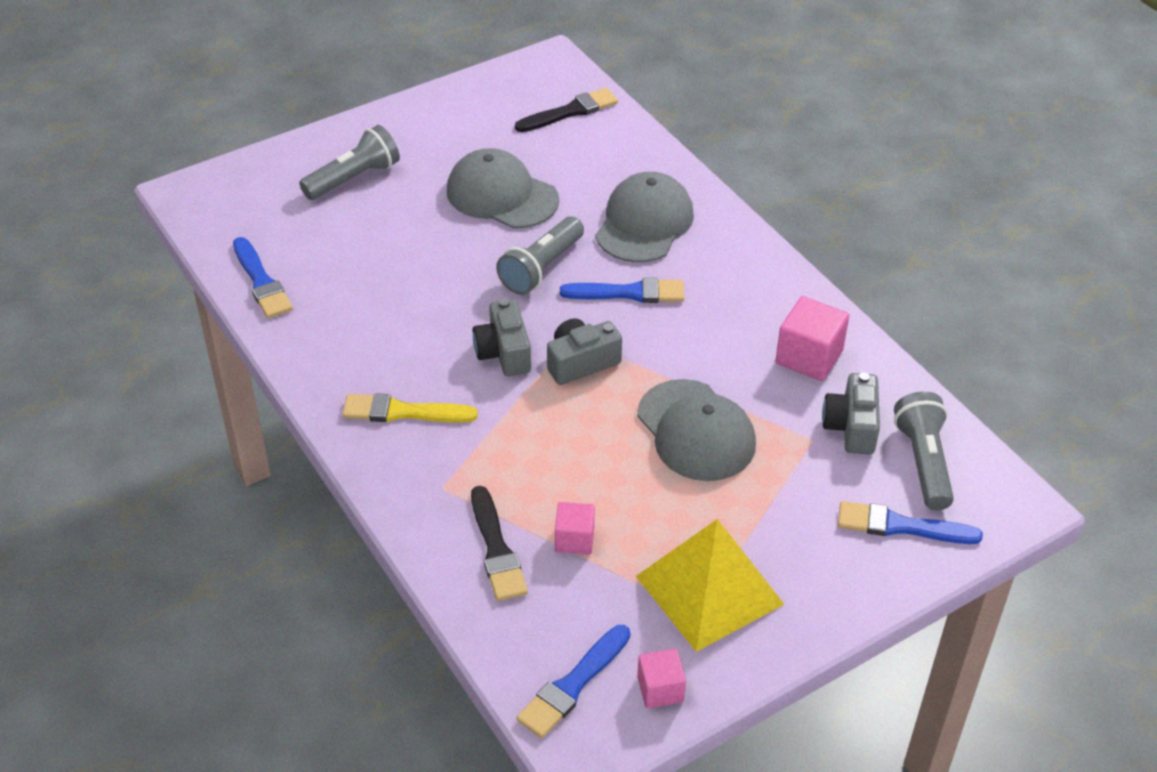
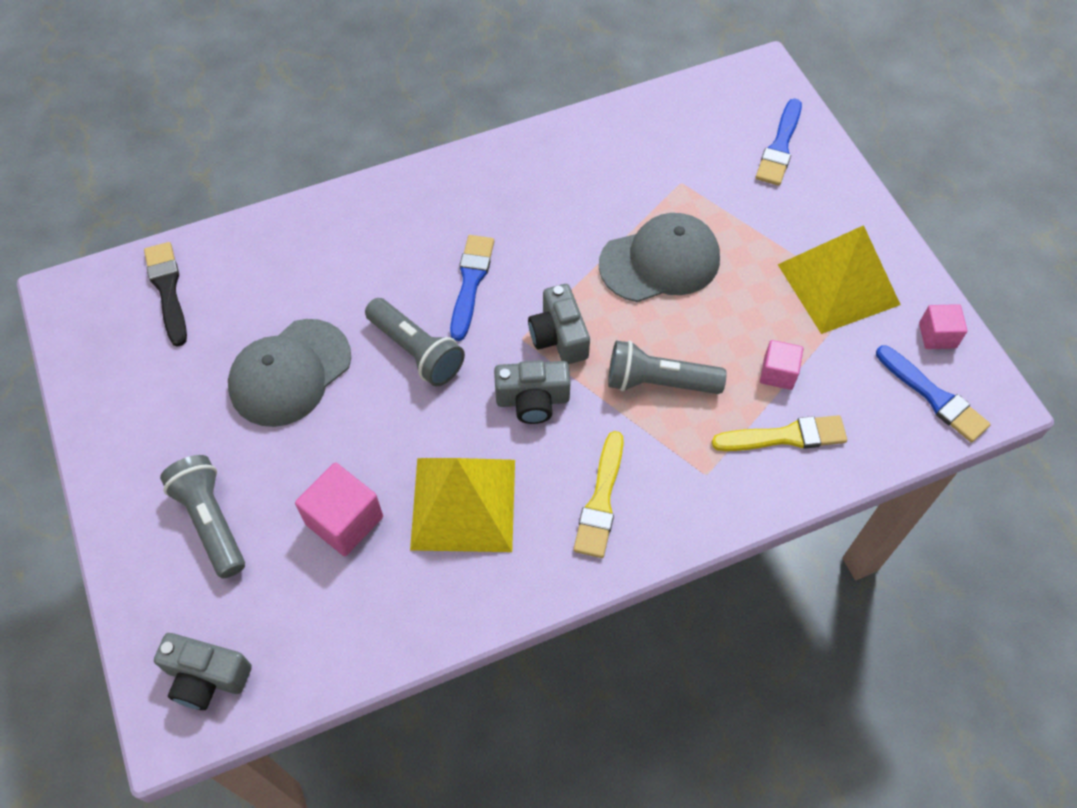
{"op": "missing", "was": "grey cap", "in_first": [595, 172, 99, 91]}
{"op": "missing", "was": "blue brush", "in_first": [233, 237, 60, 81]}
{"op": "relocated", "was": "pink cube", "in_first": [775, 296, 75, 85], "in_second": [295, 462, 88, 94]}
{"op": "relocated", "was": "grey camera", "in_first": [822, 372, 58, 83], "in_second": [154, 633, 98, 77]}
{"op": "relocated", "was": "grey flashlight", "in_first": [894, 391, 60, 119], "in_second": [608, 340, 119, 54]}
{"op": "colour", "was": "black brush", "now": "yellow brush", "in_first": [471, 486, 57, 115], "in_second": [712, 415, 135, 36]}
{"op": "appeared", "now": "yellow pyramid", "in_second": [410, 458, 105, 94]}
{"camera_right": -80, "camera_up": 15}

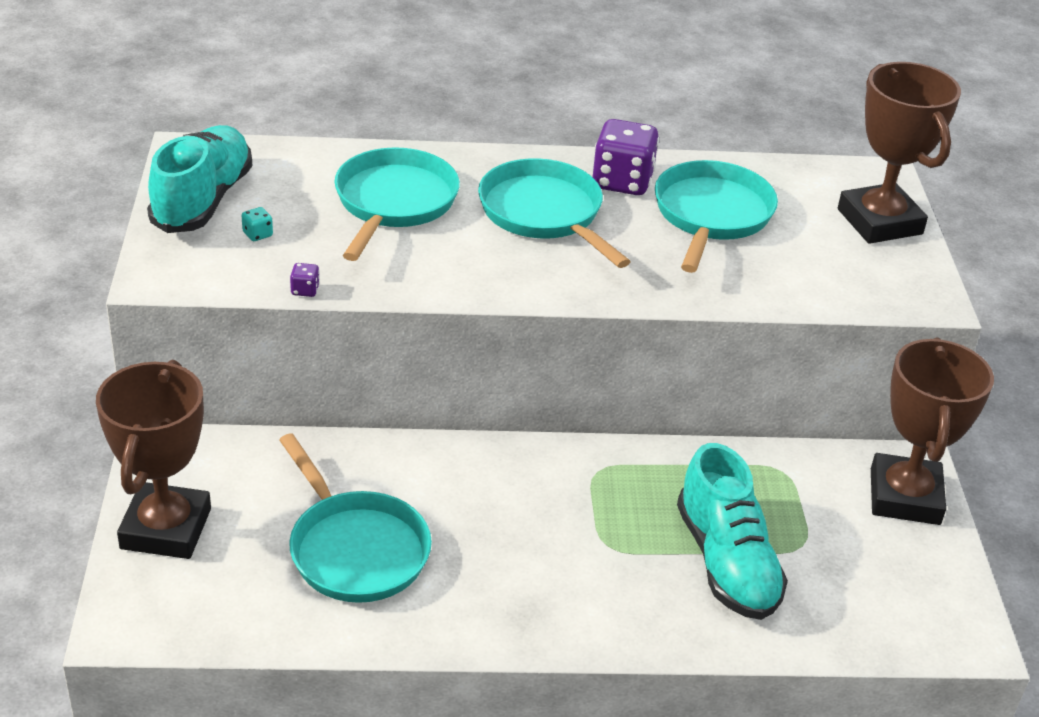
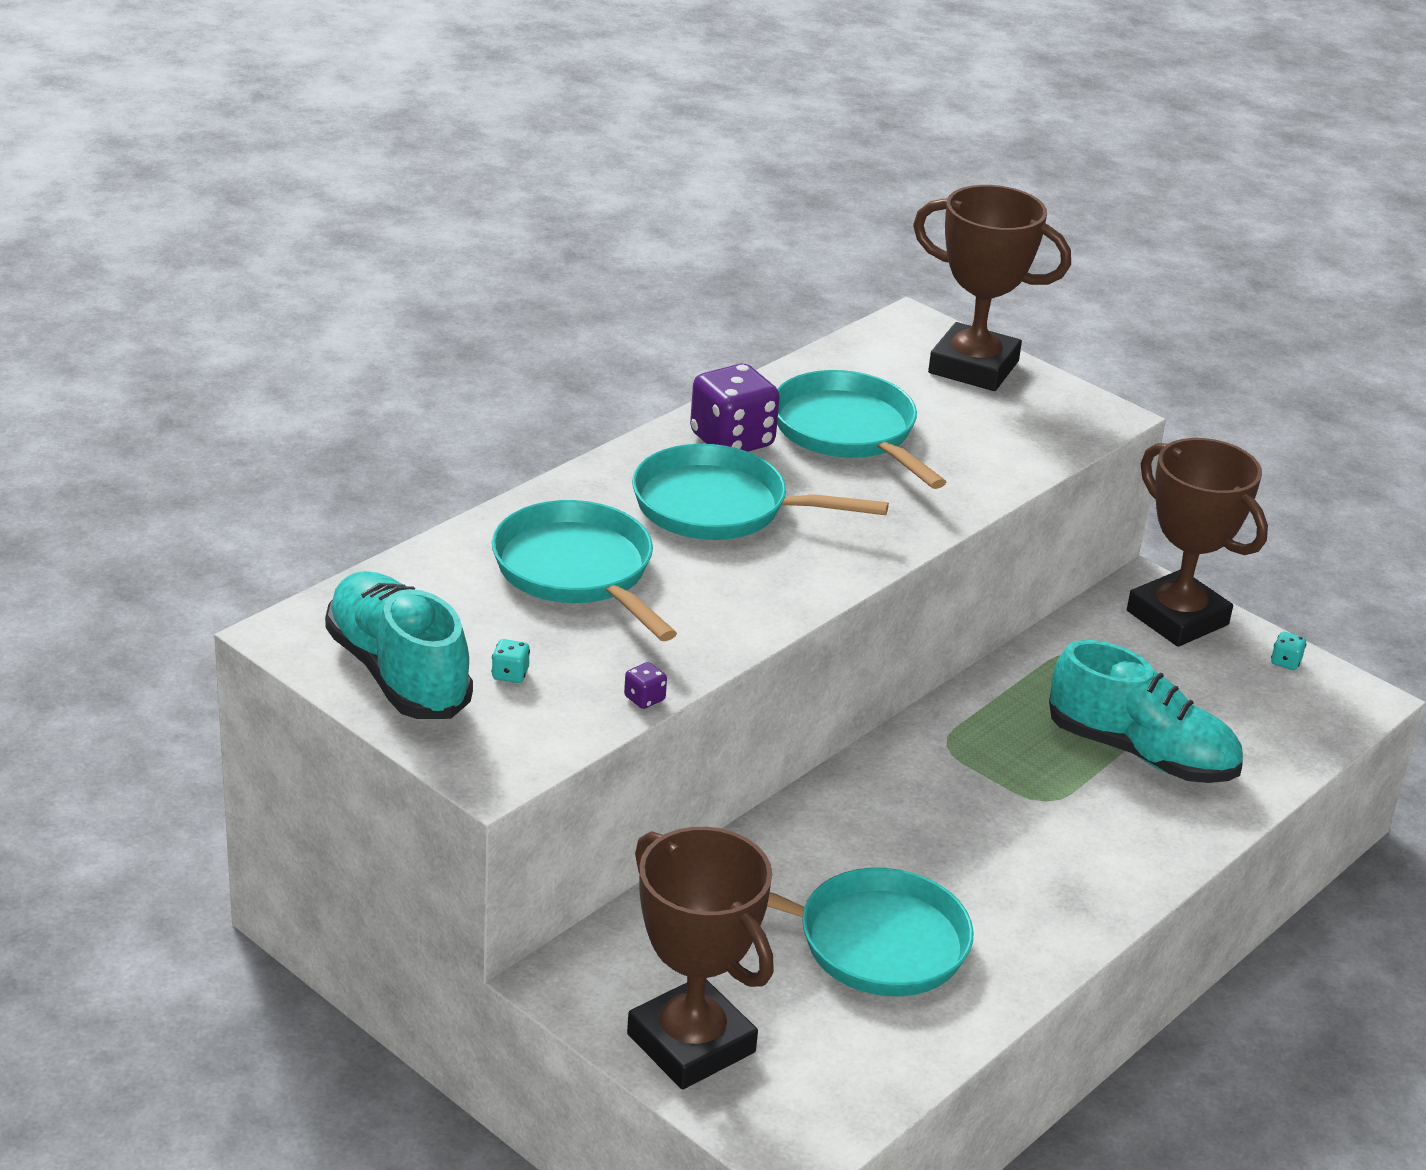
{"op": "appeared", "now": "turquoise dice", "in_second": [1271, 632, 35, 38]}
{"camera_right": -45, "camera_up": -5}

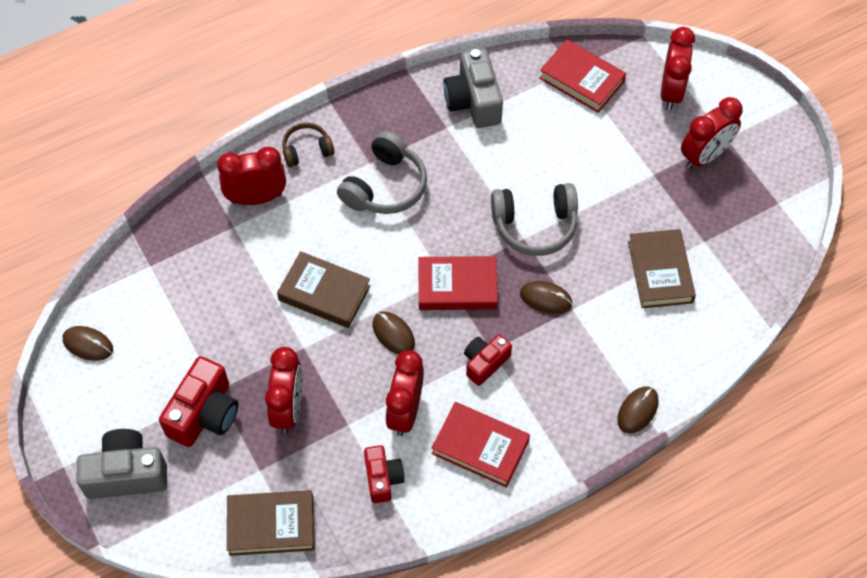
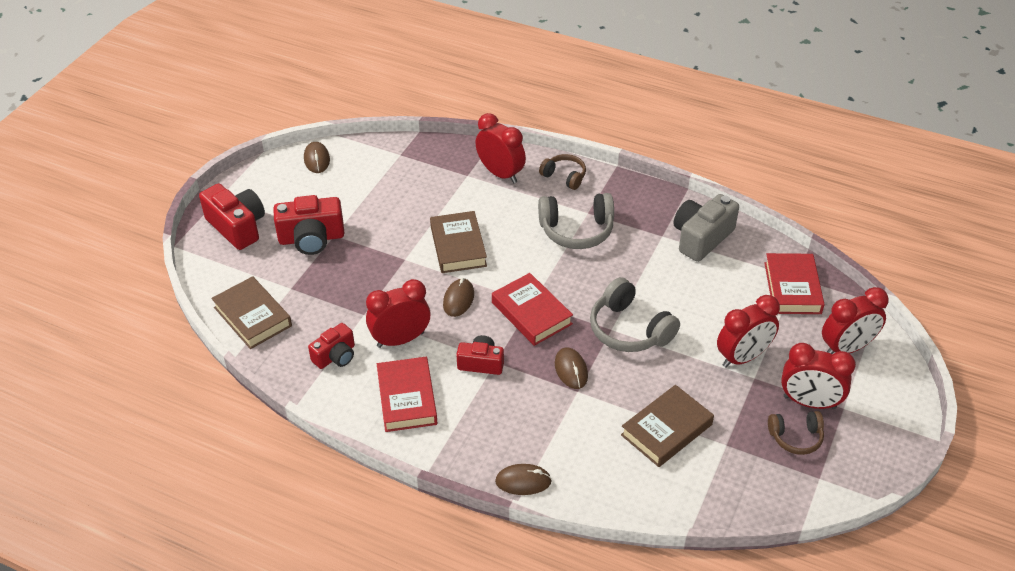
{"op": "relocated", "was": "red clock", "in_first": [265, 347, 37, 86], "in_second": [717, 295, 63, 73]}
{"op": "colour", "was": "grey camera", "now": "red camera", "in_first": [77, 429, 90, 70], "in_second": [199, 184, 66, 66]}
{"op": "appeared", "now": "brown headphones", "in_second": [768, 411, 56, 44]}
{"camera_right": 55, "camera_up": -15}

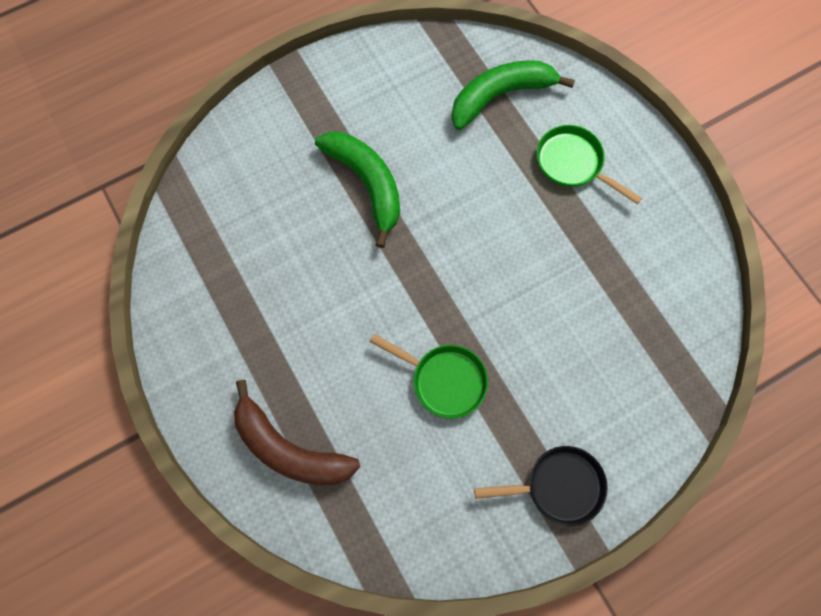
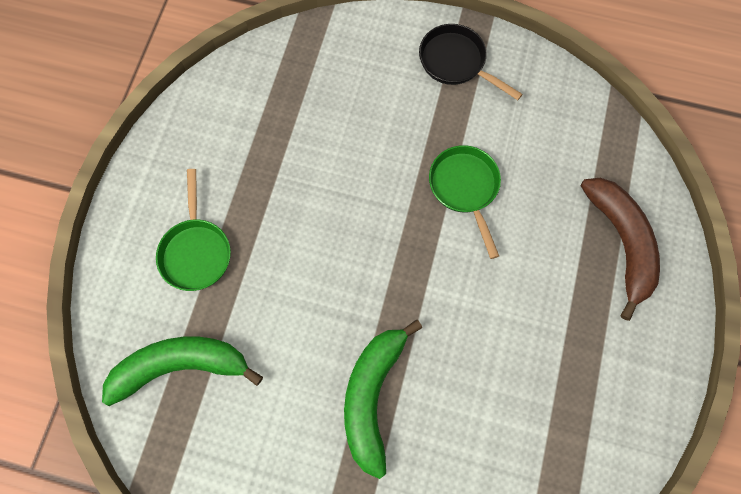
{"op": "spun", "was": "green banana", "in_first": [451, 60, 124, 70], "in_second": [102, 337, 161, 69], "clockwise": 150}
{"camera_right": -135, "camera_up": 0}

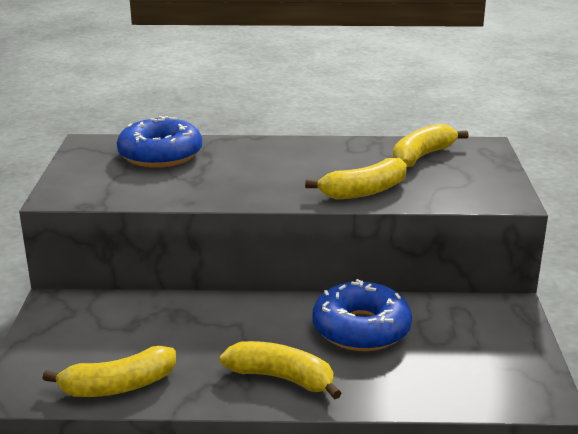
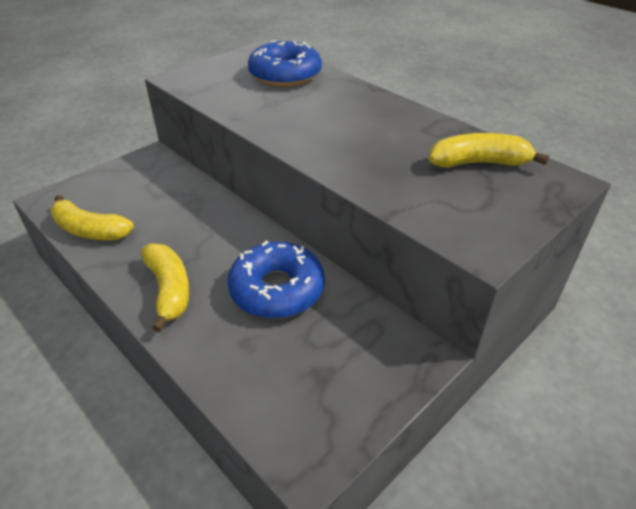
{"op": "missing", "was": "yellow banana", "in_first": [305, 158, 102, 41]}
{"camera_right": 45, "camera_up": 15}

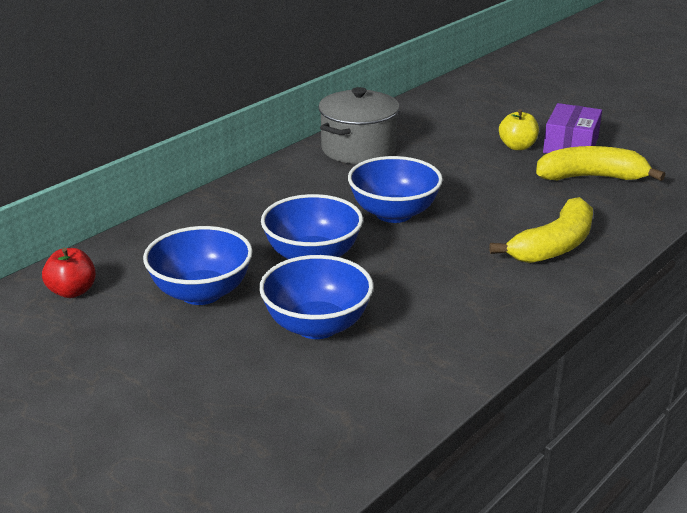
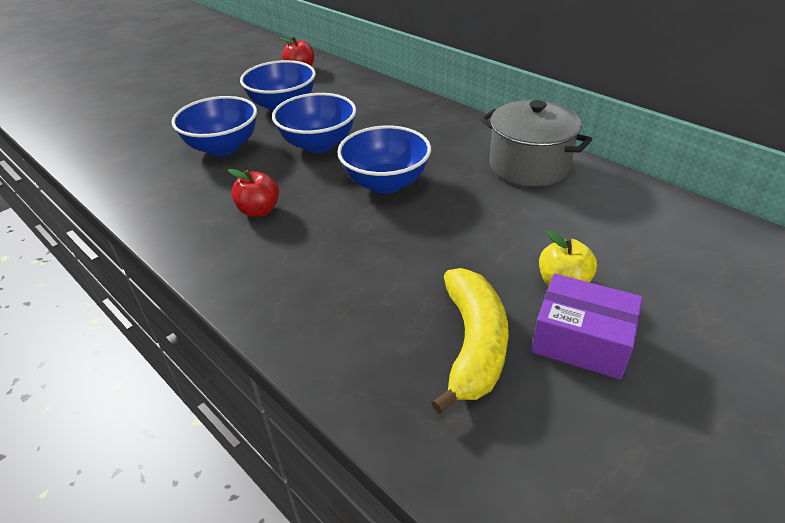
{"op": "missing", "was": "yellow banana", "in_first": [489, 197, 104, 66]}
{"op": "appeared", "now": "red apple", "in_second": [228, 169, 51, 48]}
{"camera_right": 95, "camera_up": 10}

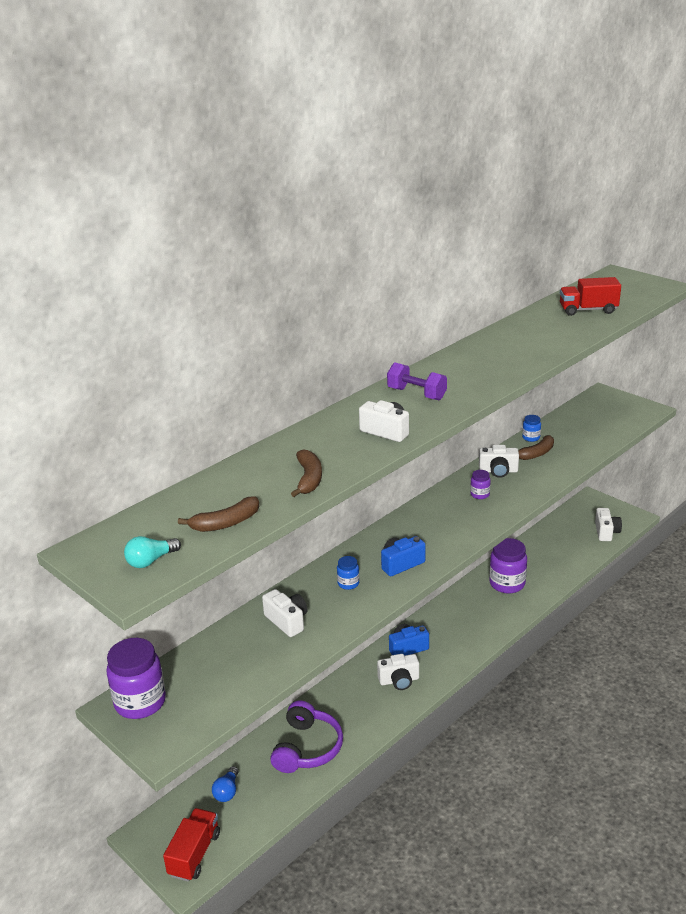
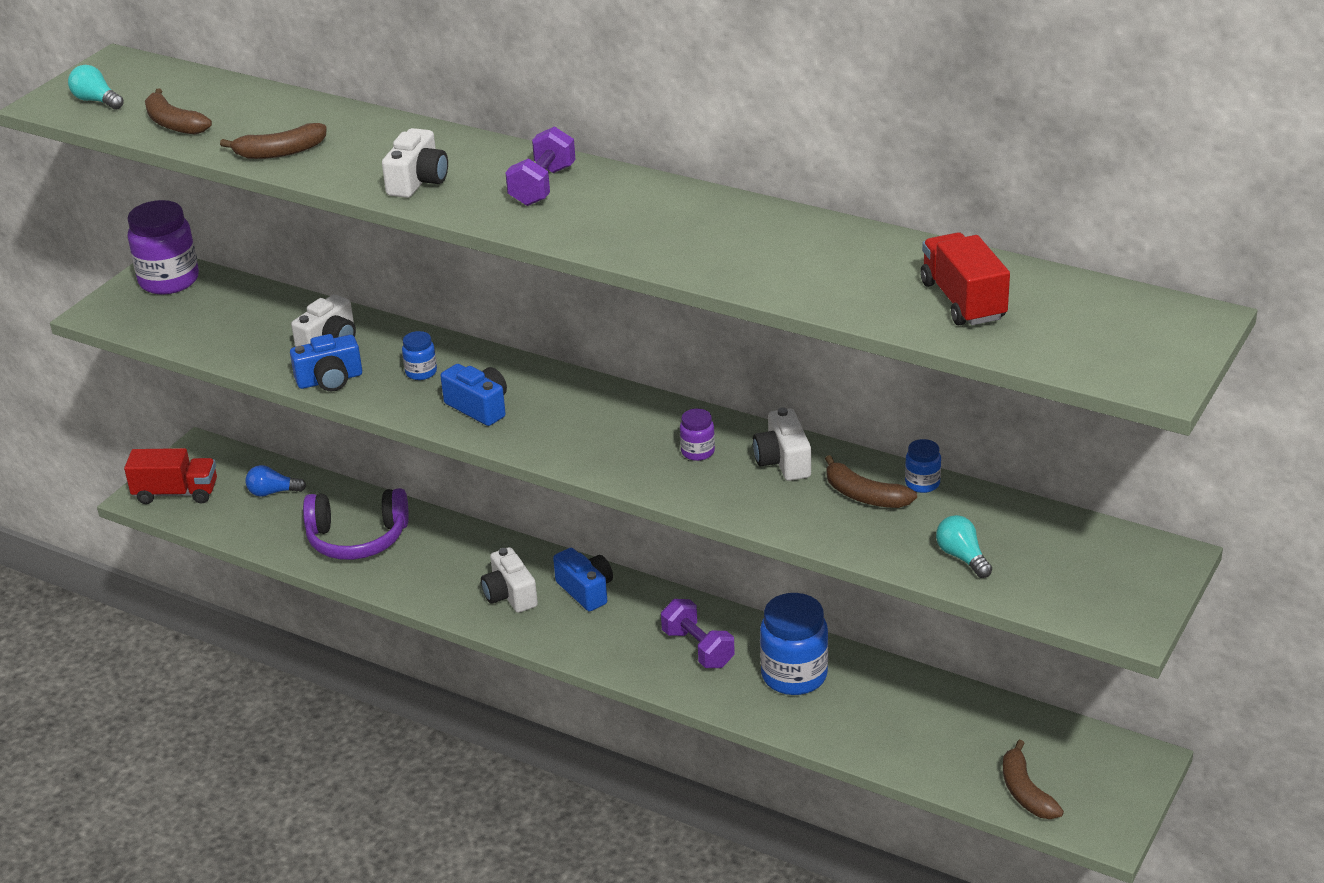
{"op": "exchanged", "was": "white camera", "now": "brown banana", "in_first": [595, 508, 27, 33], "in_second": [1003, 740, 61, 79]}
{"op": "colour", "was": "purple jar", "now": "blue jar", "in_first": [489, 538, 38, 55], "in_second": [760, 593, 68, 102]}
{"op": "appeared", "now": "blue camera", "in_second": [290, 334, 72, 57]}
{"op": "appeared", "now": "turquoise light bulb", "in_second": [936, 515, 56, 63]}
{"op": "appeared", "now": "purple dumbbell", "in_second": [661, 599, 74, 69]}
{"camera_right": 75, "camera_up": 5}

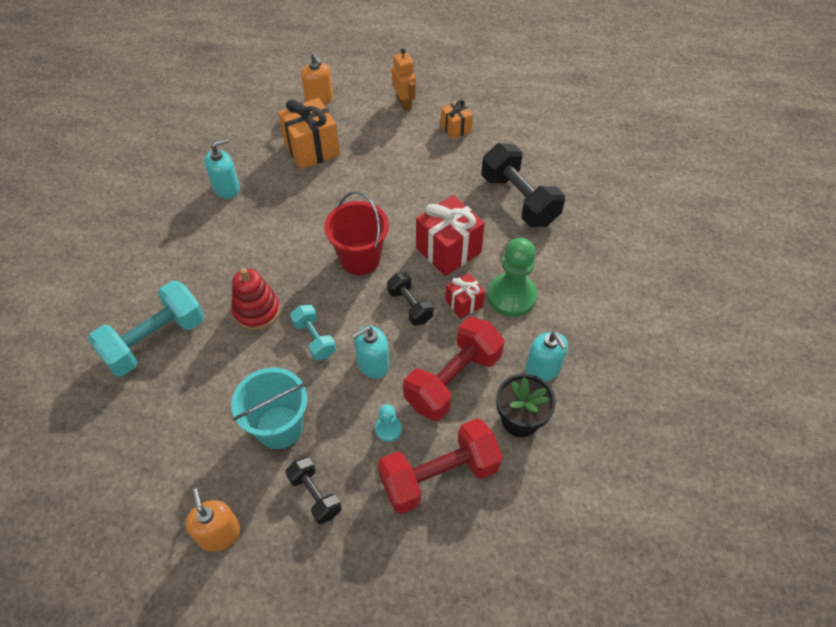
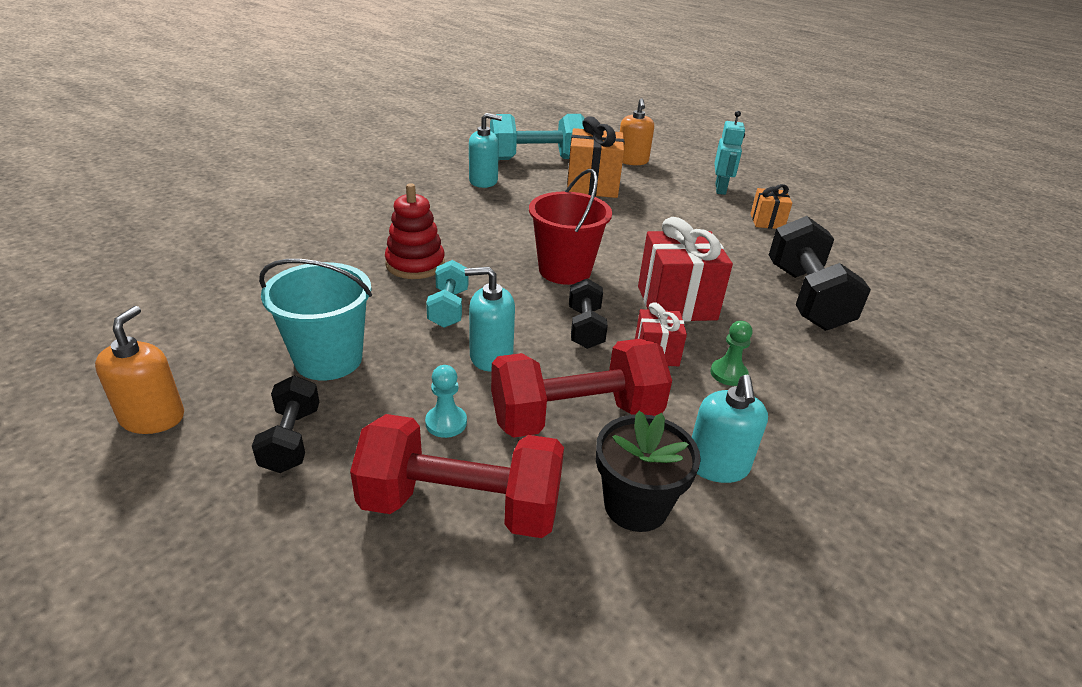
{"op": "colour", "was": "orange robot", "now": "turquoise robot", "in_first": [392, 48, 24, 63], "in_second": [714, 111, 31, 84]}
{"op": "size", "was": "green pawn", "in_first": [488, 238, 49, 79], "in_second": [710, 321, 42, 65], "ratio": 0.49}
{"op": "relocated", "was": "turquoise dumbbell", "in_first": [88, 280, 116, 96], "in_second": [490, 114, 95, 46]}
{"camera_right": 30, "camera_up": -20}

